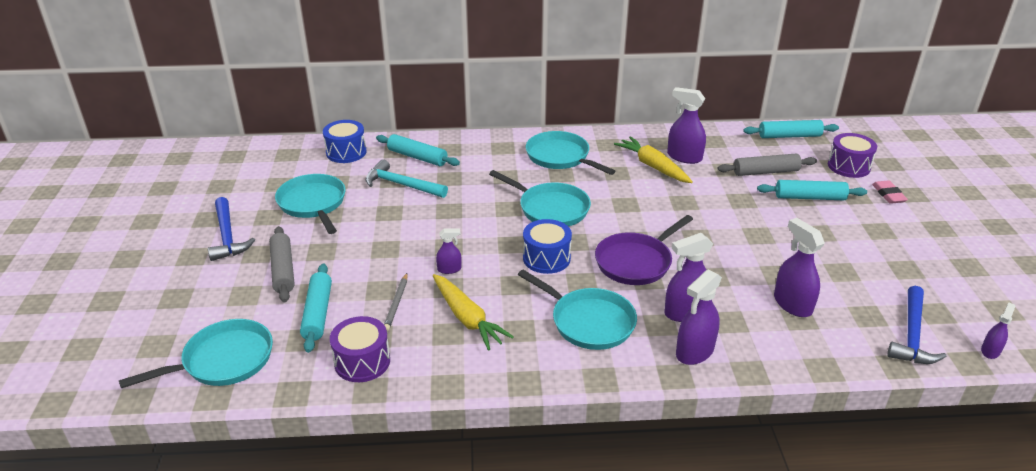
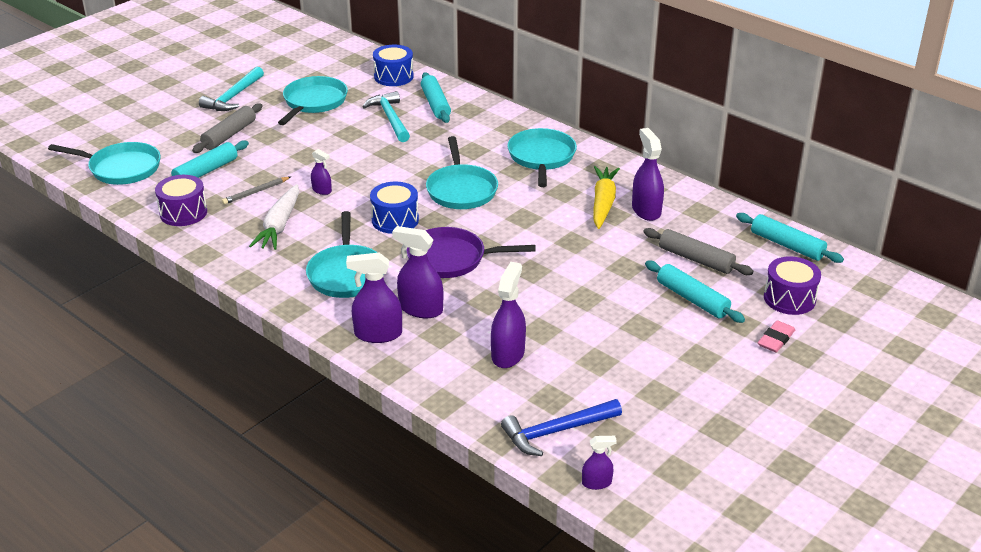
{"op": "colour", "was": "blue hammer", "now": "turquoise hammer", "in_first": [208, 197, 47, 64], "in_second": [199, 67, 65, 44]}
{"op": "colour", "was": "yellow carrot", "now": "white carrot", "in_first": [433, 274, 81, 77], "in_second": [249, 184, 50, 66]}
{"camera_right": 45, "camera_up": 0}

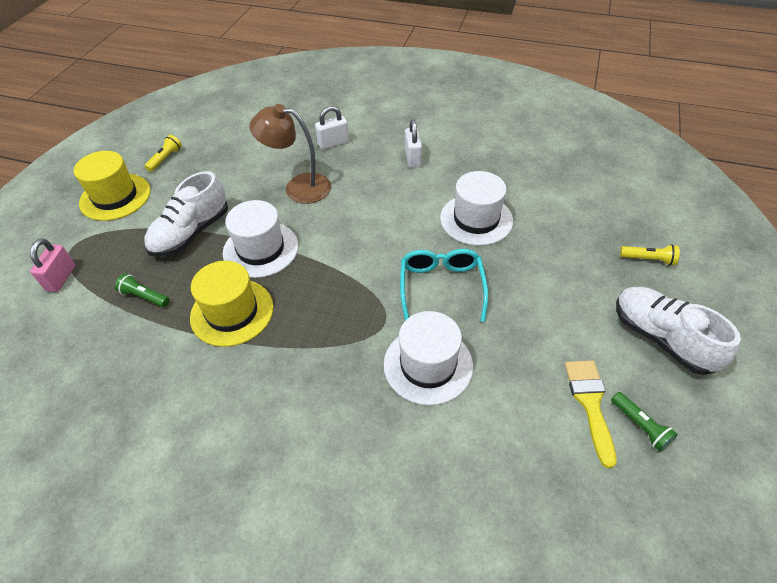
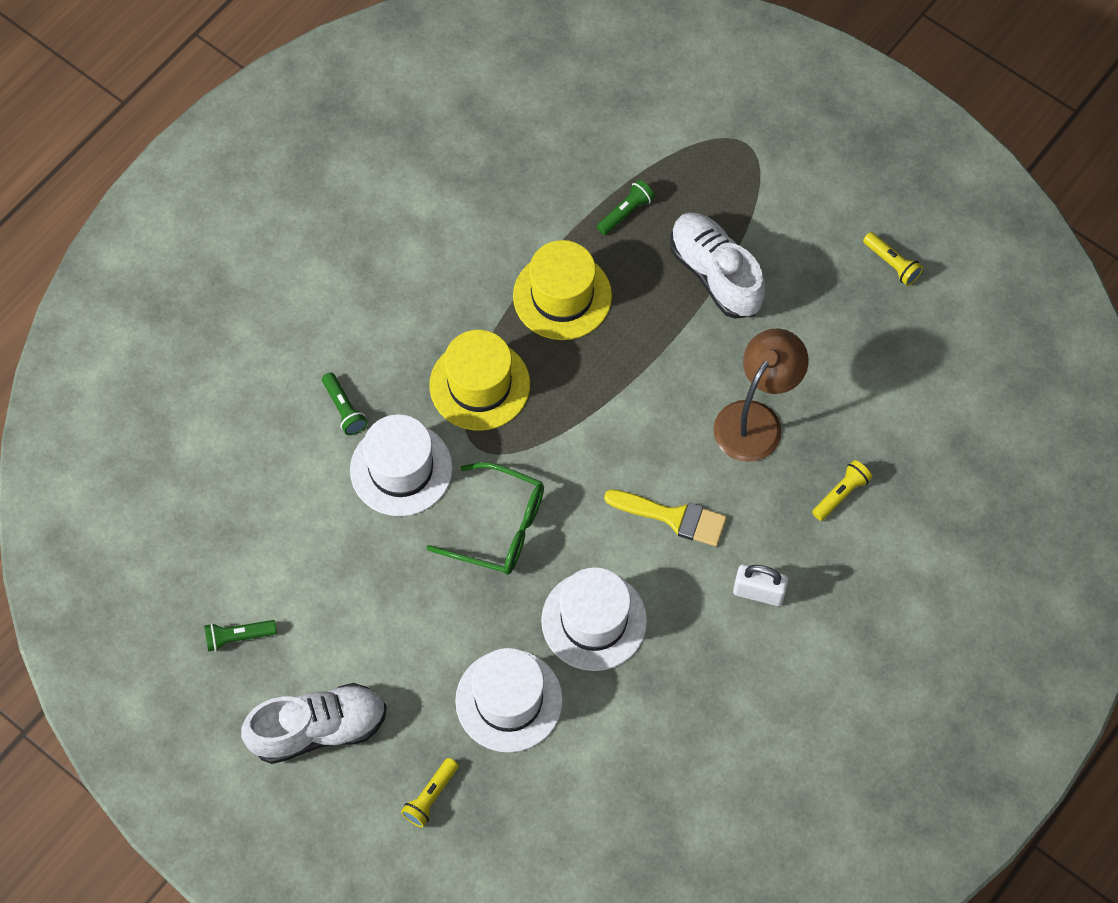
{"op": "exchanged", "was": "white padlock", "now": "yellow flashlight", "in_first": [315, 106, 34, 44], "in_second": [812, 460, 60, 61]}
{"op": "relocated", "was": "yellow hat", "in_first": [74, 151, 76, 70], "in_second": [429, 330, 101, 101]}
{"op": "relocated", "was": "white hat", "in_first": [223, 200, 75, 78], "in_second": [455, 648, 108, 105]}
{"op": "missing", "was": "pink padlock", "in_first": [30, 238, 45, 54]}
{"op": "colour", "was": "turquoise glasses", "now": "green glasses", "in_first": [400, 249, 88, 73], "in_second": [426, 462, 118, 113]}
{"op": "relocated", "was": "yellow brush", "in_first": [565, 361, 52, 107], "in_second": [604, 489, 123, 58]}
{"op": "appeared", "now": "green flashlight", "in_second": [322, 372, 46, 63]}
{"camera_right": 110, "camera_up": 15}

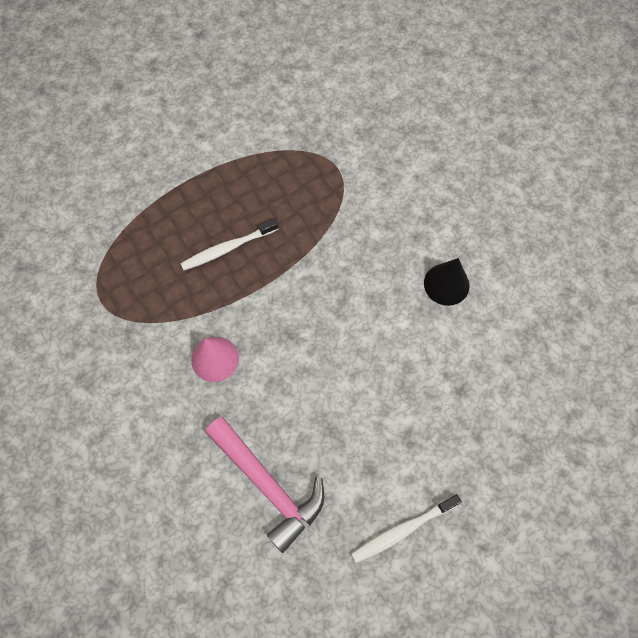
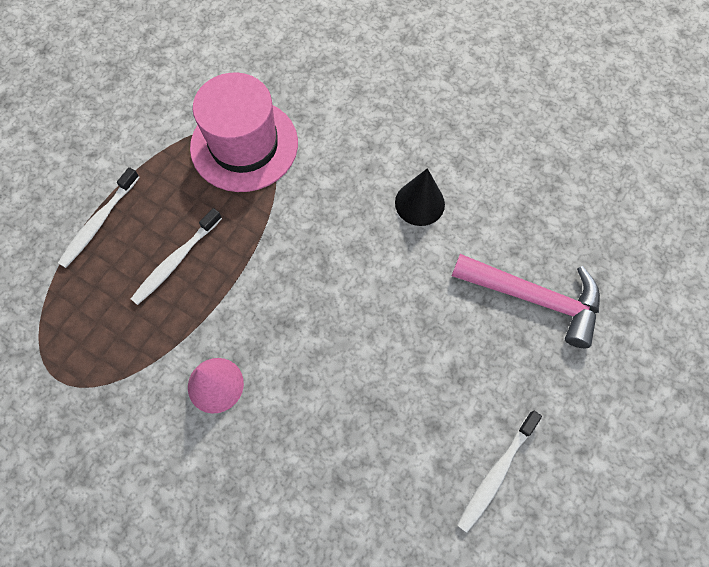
{"op": "relocated", "was": "pink hammer", "in_first": [205, 417, 119, 136], "in_second": [452, 254, 148, 94]}
{"op": "appeared", "now": "pink hat", "in_second": [190, 73, 108, 119]}
{"op": "appeared", "now": "white toothbrush", "in_second": [58, 167, 81, 101]}
{"camera_right": -25, "camera_up": 0}

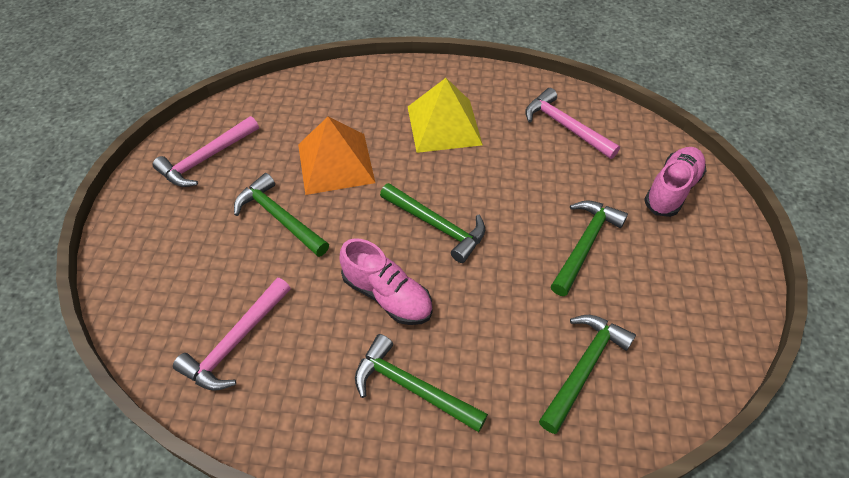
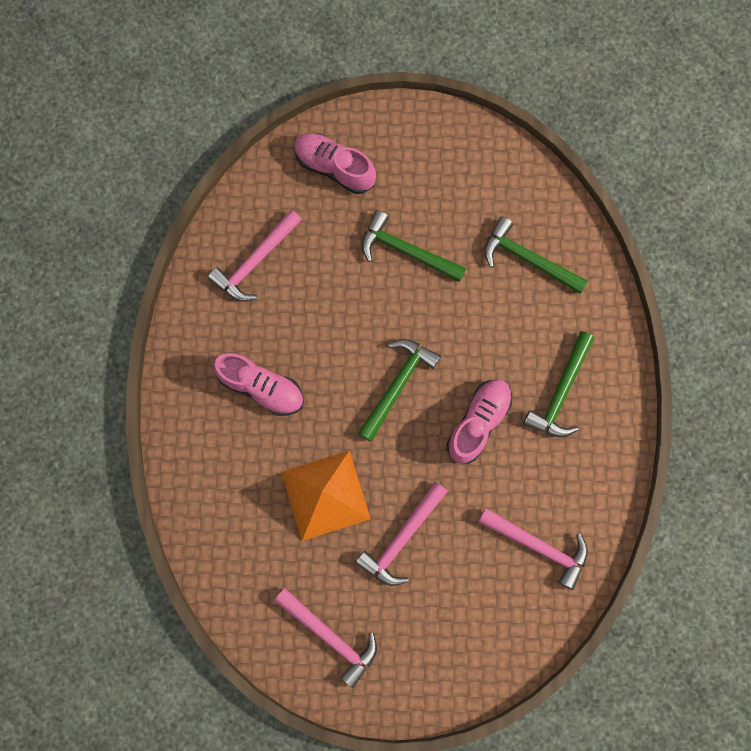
{"op": "exchanged", "was": "yellow pyramid", "now": "pink shoe", "in_first": [408, 78, 75, 75], "in_second": [213, 353, 91, 63]}
{"op": "colour", "was": "green hammer", "now": "pink hammer", "in_first": [234, 173, 95, 84], "in_second": [355, 482, 93, 104]}
{"camera_right": -95, "camera_up": 25}

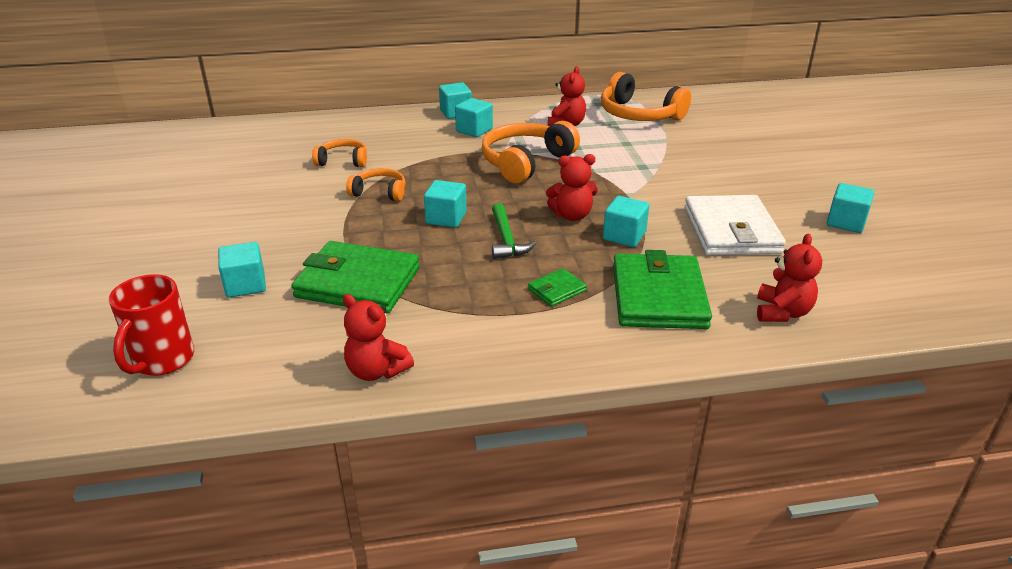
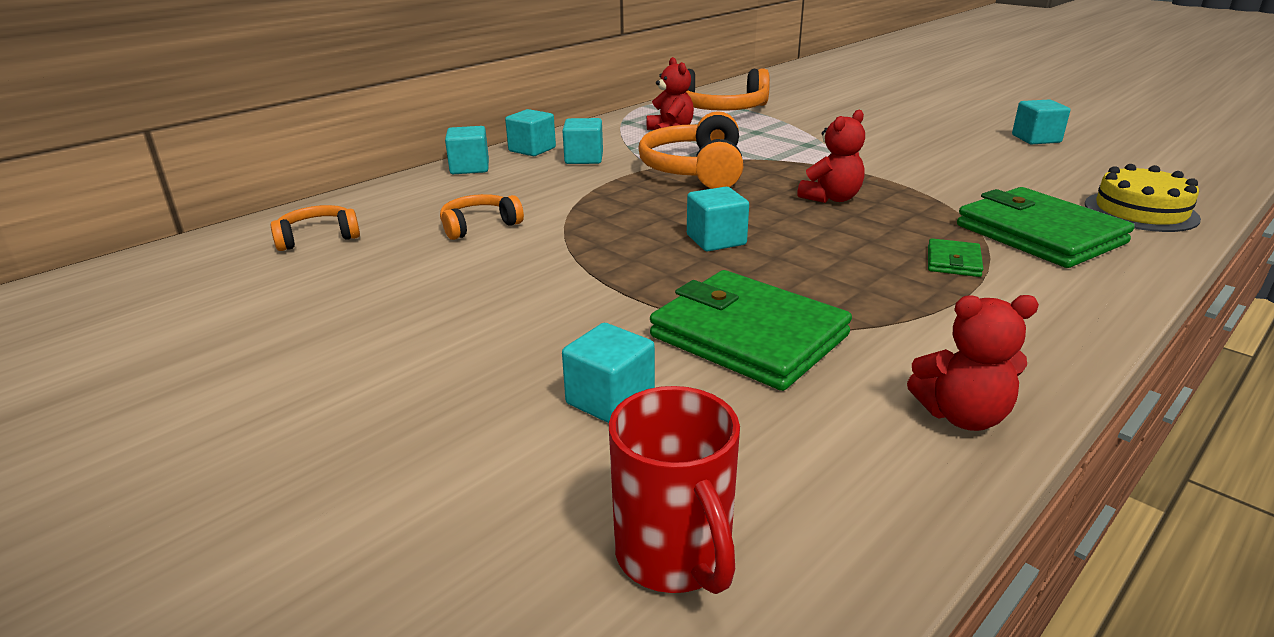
{"op": "relocated", "was": "orange headphones", "in_first": [346, 168, 59, 33], "in_second": [270, 205, 90, 46]}
{"op": "missing", "was": "white wallet", "in_first": [684, 195, 102, 61]}
{"op": "relocated", "was": "turquoise cube", "in_first": [603, 196, 46, 51], "in_second": [445, 126, 44, 48]}
{"op": "missing", "was": "green hammer", "in_first": [492, 203, 44, 56]}
{"op": "exchanged", "was": "red teddy bear", "now": "yellow cake", "in_first": [757, 234, 65, 88], "in_second": [1085, 164, 116, 68]}
{"op": "spun", "was": "green wallet", "in_first": [291, 241, 129, 73], "in_second": [650, 270, 202, 121], "clockwise": 60}
{"camera_right": -35, "camera_up": -5}

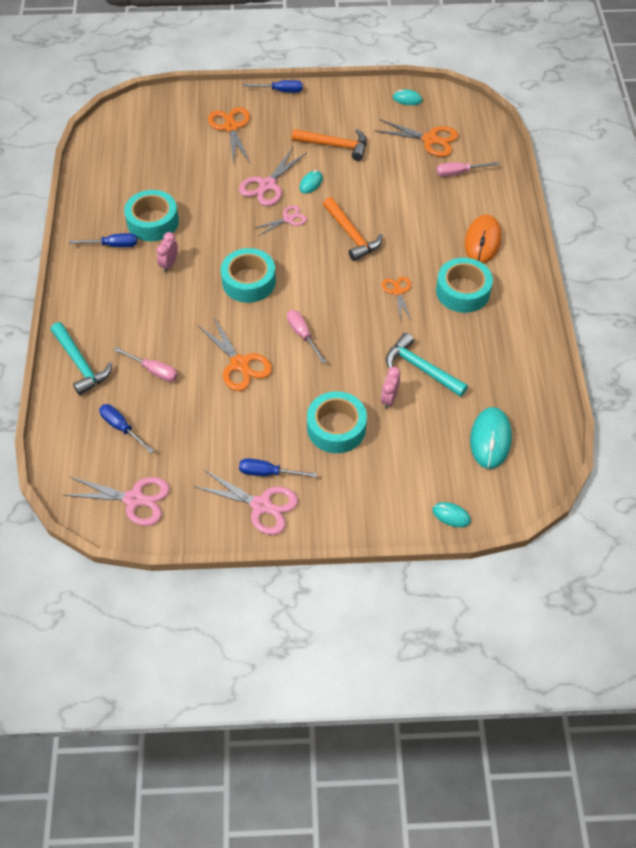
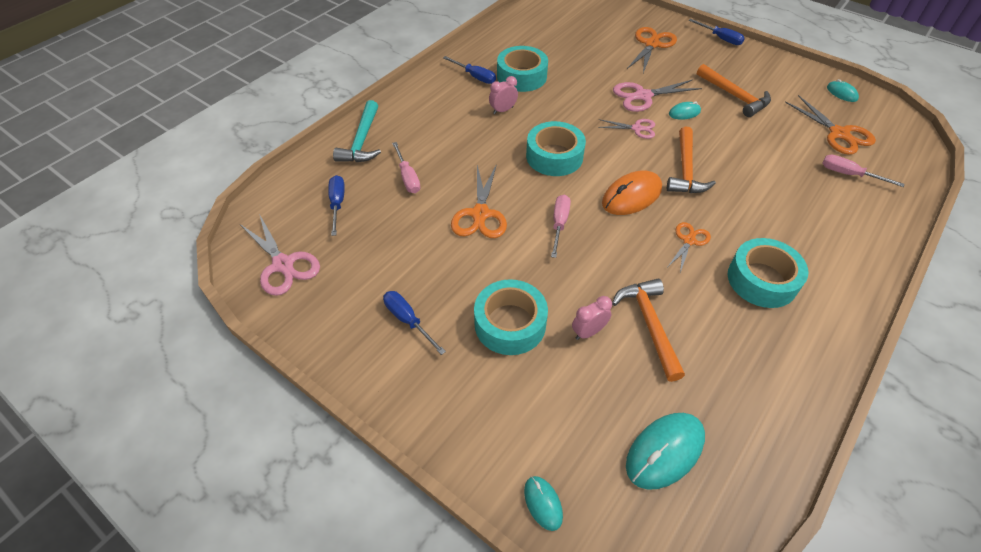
{"op": "relocated", "was": "orange mouse", "in_first": [464, 215, 38, 48], "in_second": [602, 170, 60, 45]}
{"op": "colour", "was": "turquoise hammer", "now": "orange hammer", "in_first": [386, 333, 82, 64], "in_second": [612, 279, 73, 103]}
{"op": "missing", "was": "pink scissors", "in_first": [193, 469, 105, 66]}
{"camera_right": 40, "camera_up": -5}

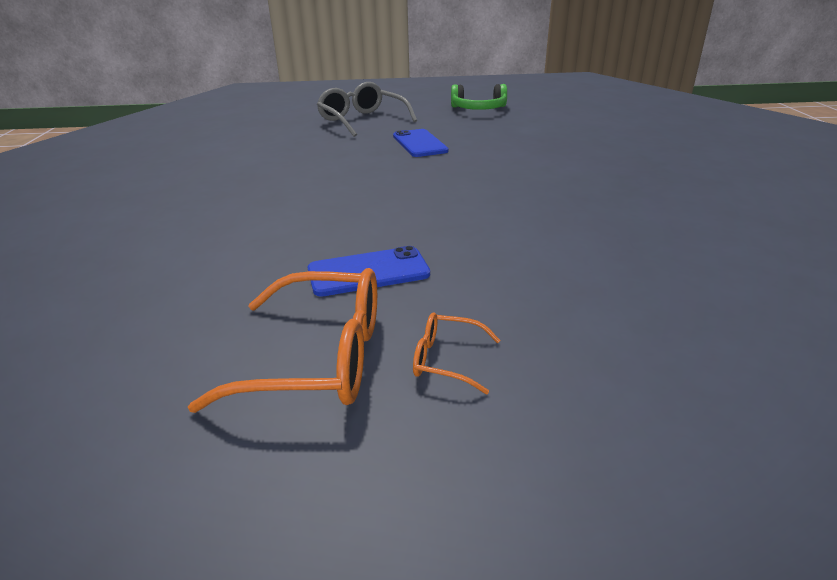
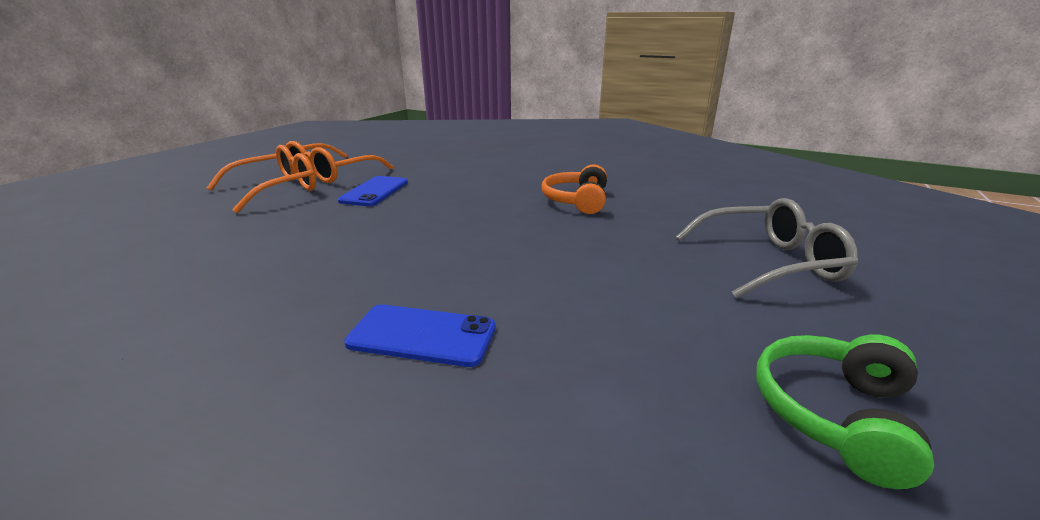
{"op": "relocated", "was": "blue phone", "in_first": [393, 129, 56, 28], "in_second": [344, 305, 152, 62]}
{"op": "size", "was": "orange glasses", "in_first": [413, 312, 88, 82], "in_second": [207, 145, 109, 68], "ratio": 2.07}
{"op": "appeared", "now": "orange headphones", "in_second": [542, 164, 65, 50]}
{"camera_right": 120, "camera_up": -5}

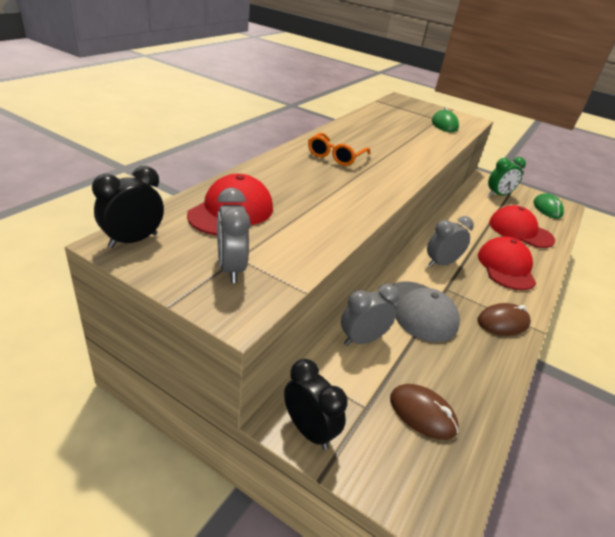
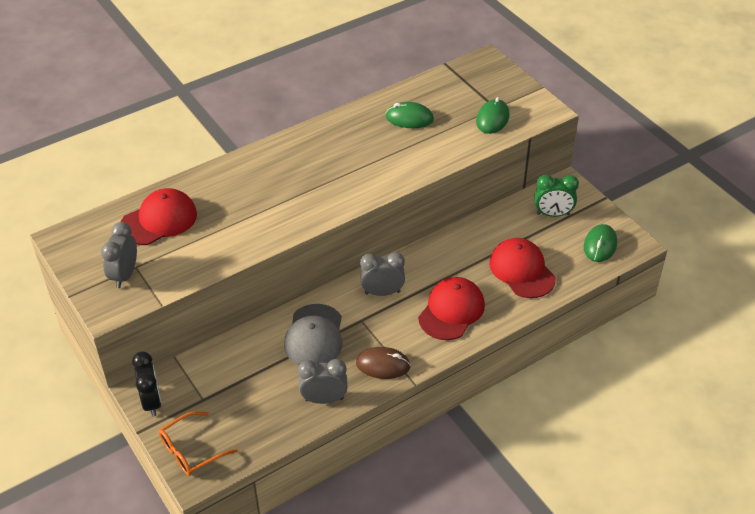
{"op": "relocated", "was": "orange glasses", "in_first": [308, 133, 62, 33], "in_second": [159, 411, 78, 65]}
{"op": "missing", "was": "black clock", "in_first": [92, 166, 72, 82]}
{"op": "relocated", "was": "grey clock", "in_first": [341, 283, 58, 63], "in_second": [298, 359, 50, 45]}
{"op": "missing", "was": "brown mouse", "in_first": [390, 384, 69, 56]}
{"op": "appeared", "now": "green mouse", "in_second": [386, 102, 48, 26]}
{"camera_right": 30, "camera_up": 10}

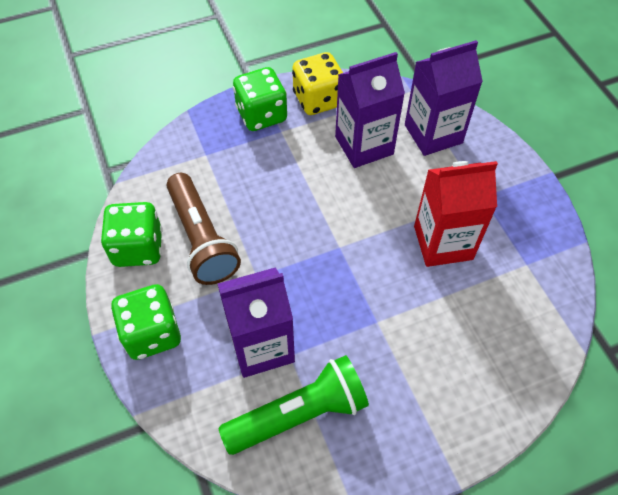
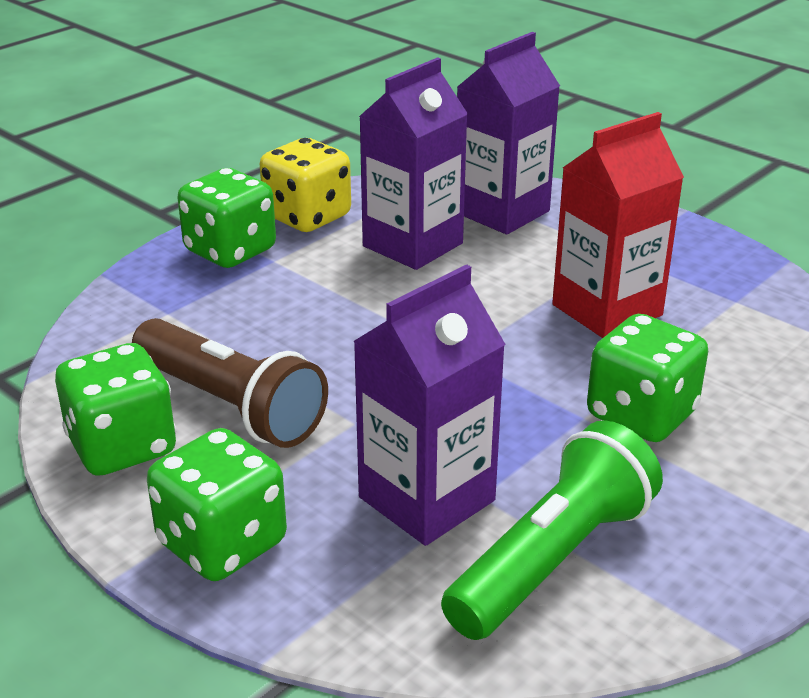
{"op": "appeared", "now": "green dice", "in_second": [587, 314, 121, 128]}
{"camera_right": -25, "camera_up": -25}

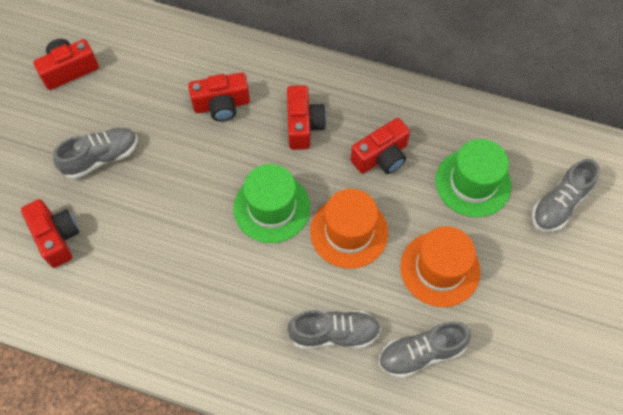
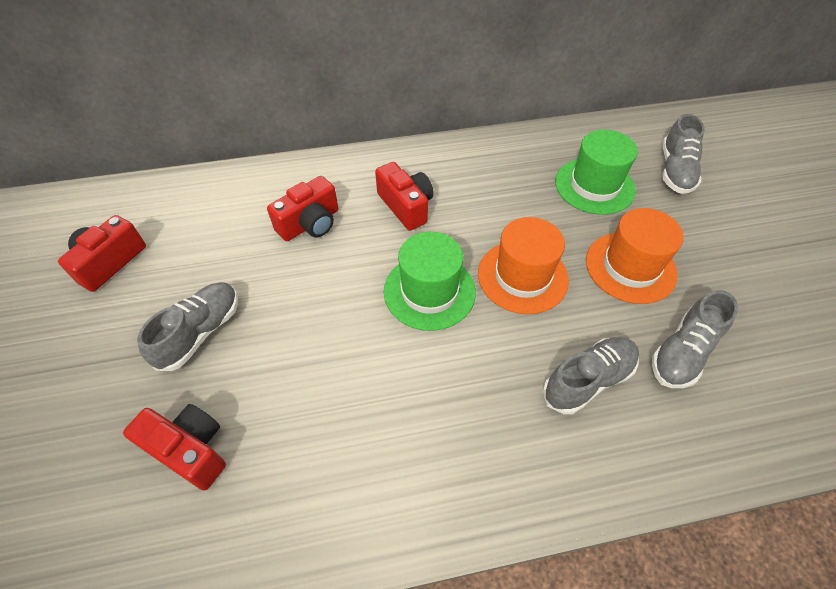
{"op": "missing", "was": "red camera", "in_first": [351, 118, 59, 56]}
{"camera_right": -30, "camera_up": -10}

